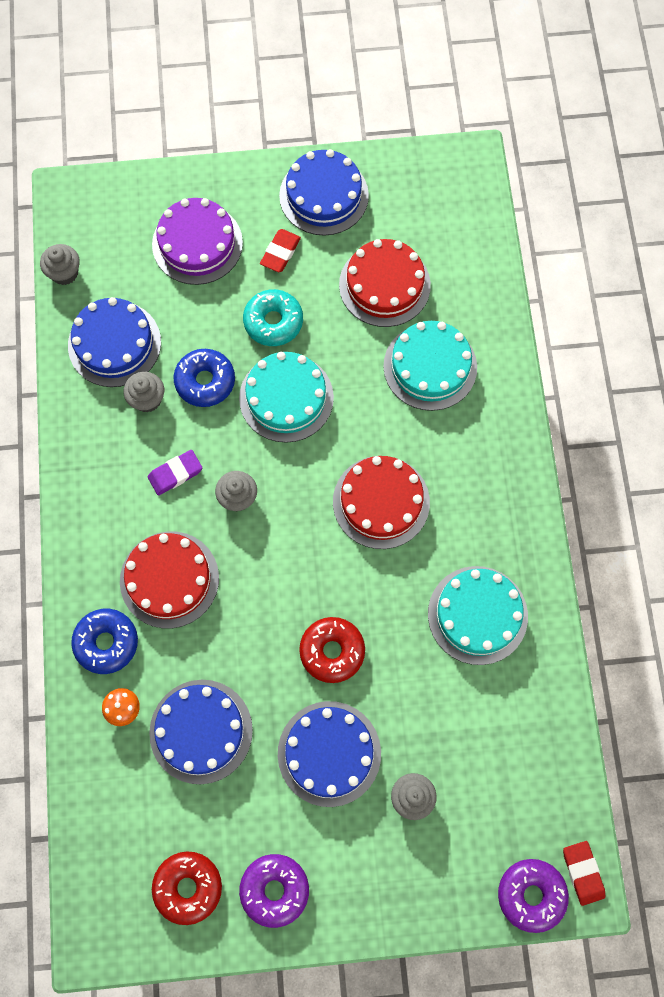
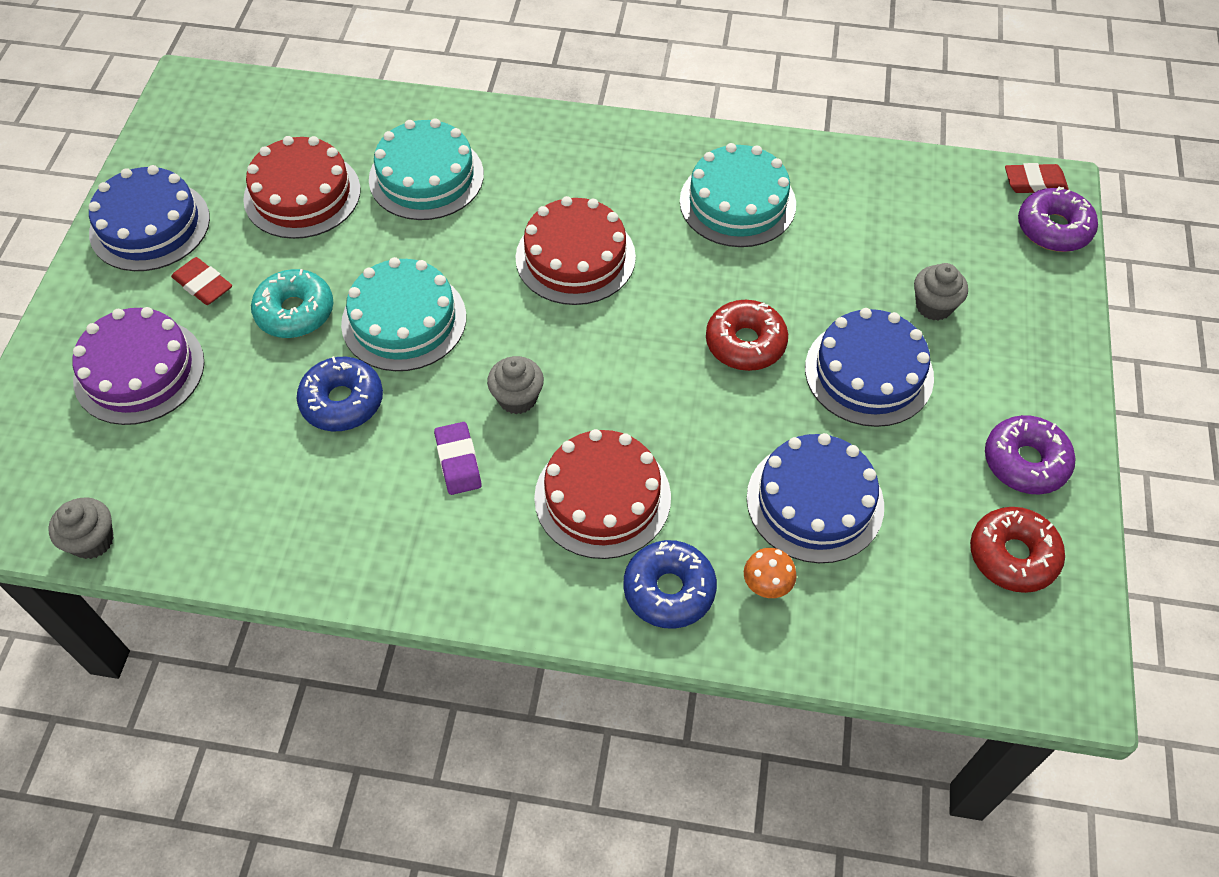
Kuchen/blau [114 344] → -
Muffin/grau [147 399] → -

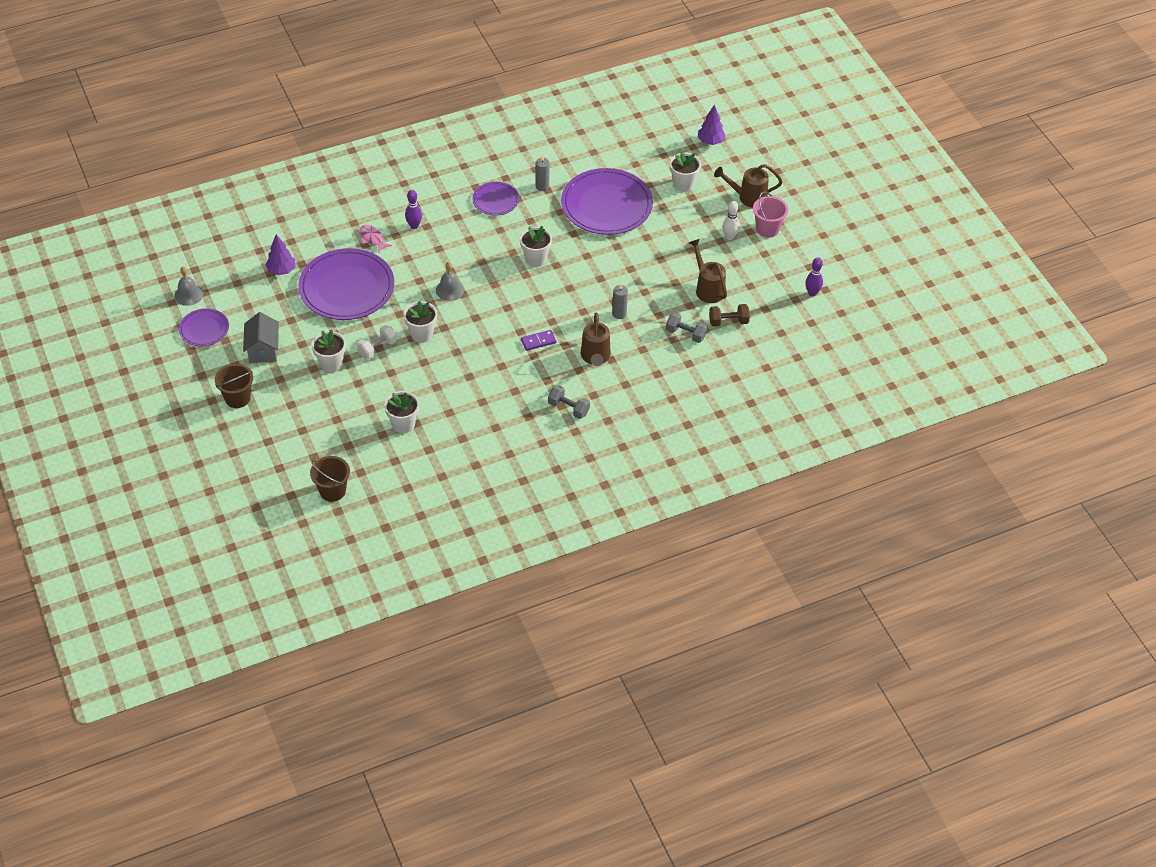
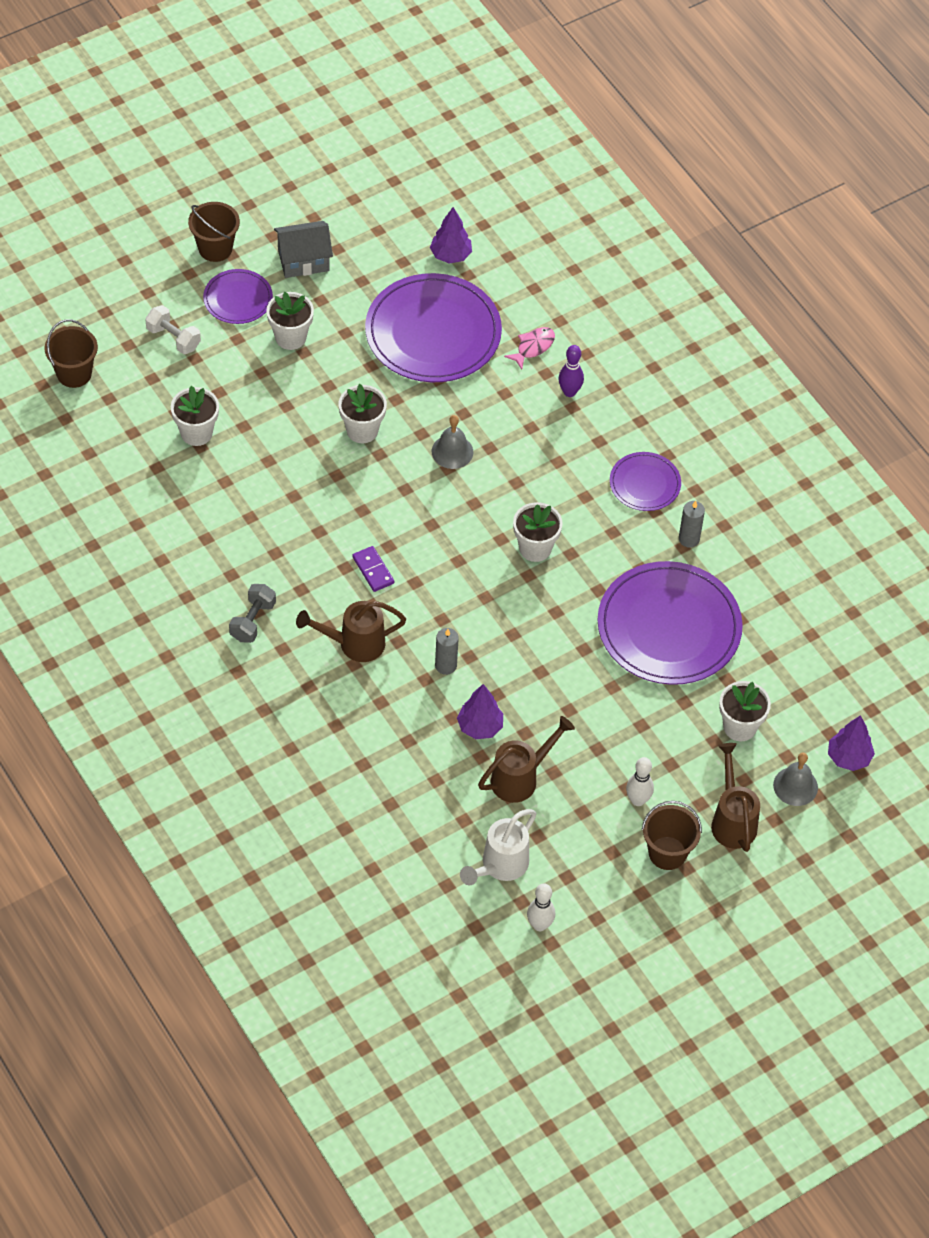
Eimer/rosa [767 229] → Eimer/braun [667 853]
Bowlingkegel/lila [812 293] → Bowlingkegel/weiß [539 925]
Glocke/grau [188 294] → Glocke/grau [795 786], relocated
Hantel/braun [728 321] → -
Teller/lila [204 329] → Teller/lila [238 299], relocated
Hantel/grau [686 334] → -
Hantel/weiß [377 348] → Hantel/weiß [173 338], relocated
- → Baum/lila [480 727]
- → Gießkanne/weiß [500 866]

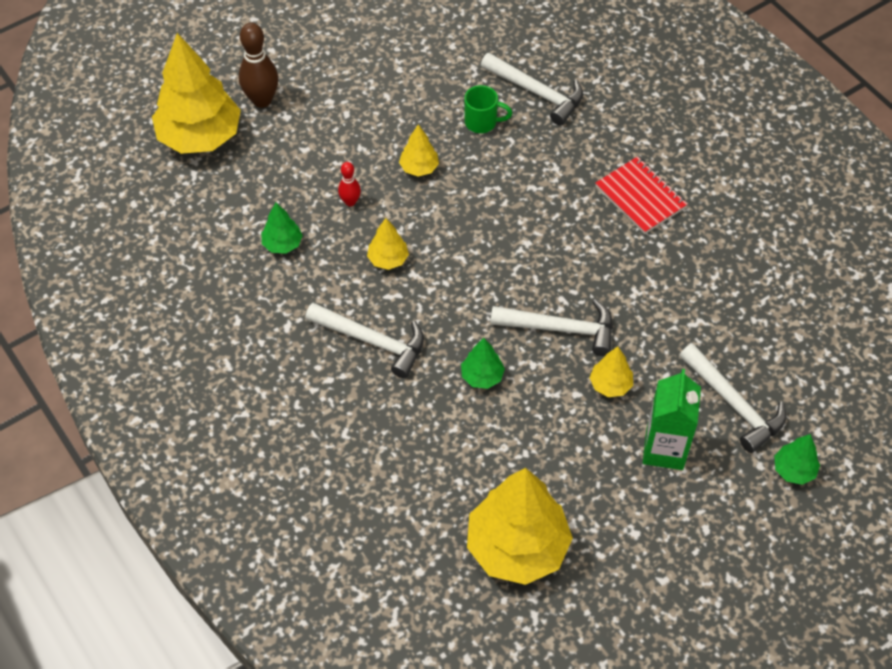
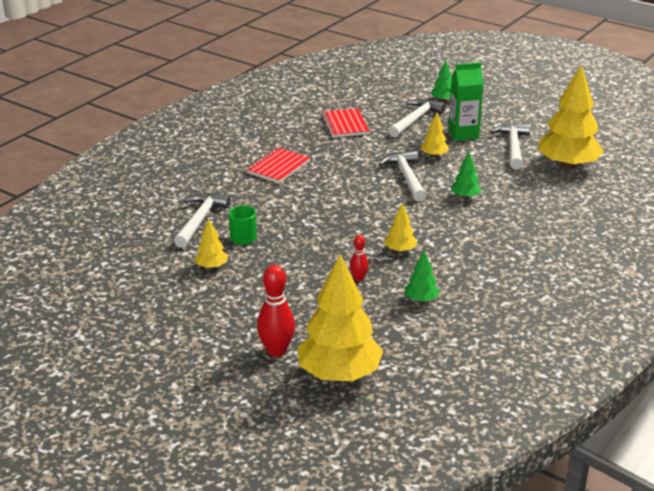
Bowlingkegel/braun [262 100] → Bowlingkegel/rot [276 351]
Baum/gelb [419 168] → Baum/gelb [211 266], relocated
Hammer/weiß [372 341] → Hammer/weiß [513 147], relocated
- → Notizbuch/rot [344 125]

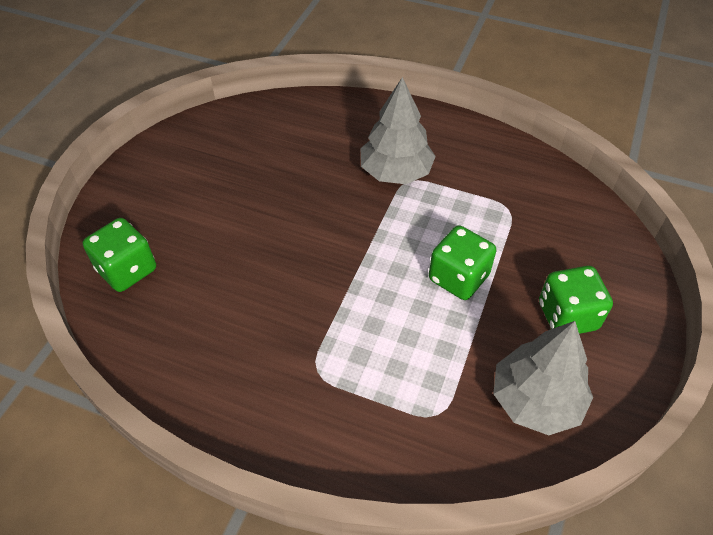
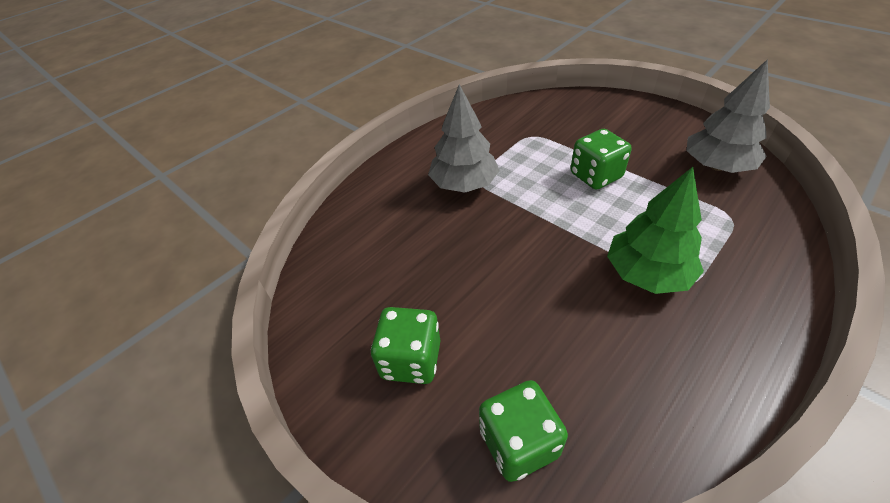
Spielwürfel/grün [567 316] → Spielwürfel/grün [411 360], relocated
- → Baum/grün [647 274]

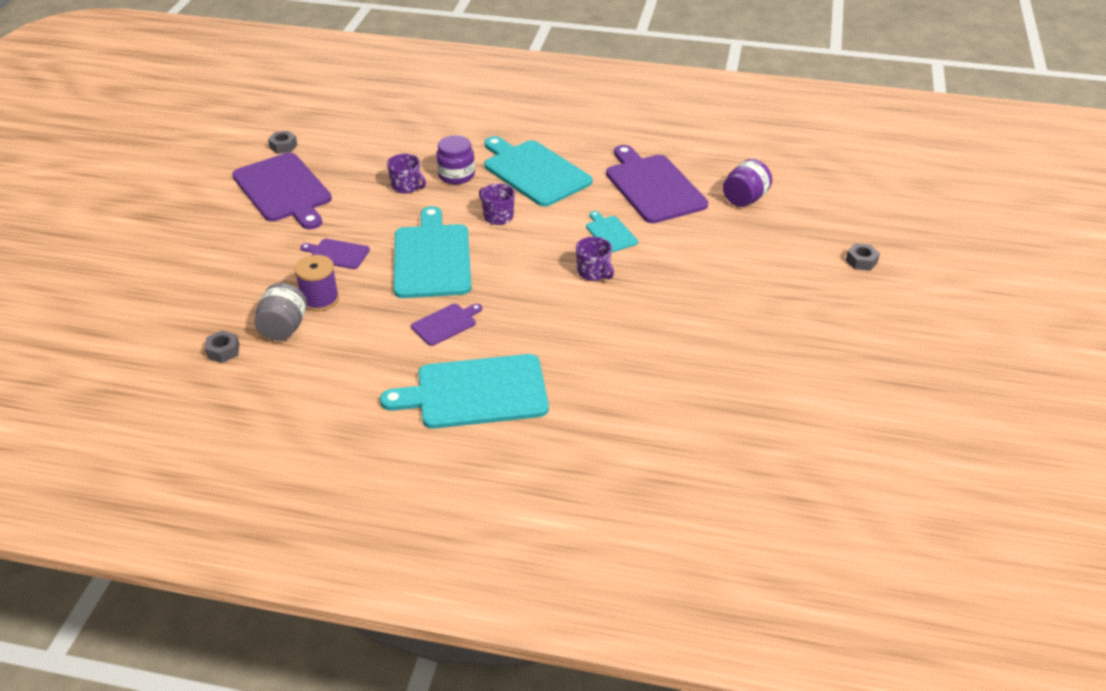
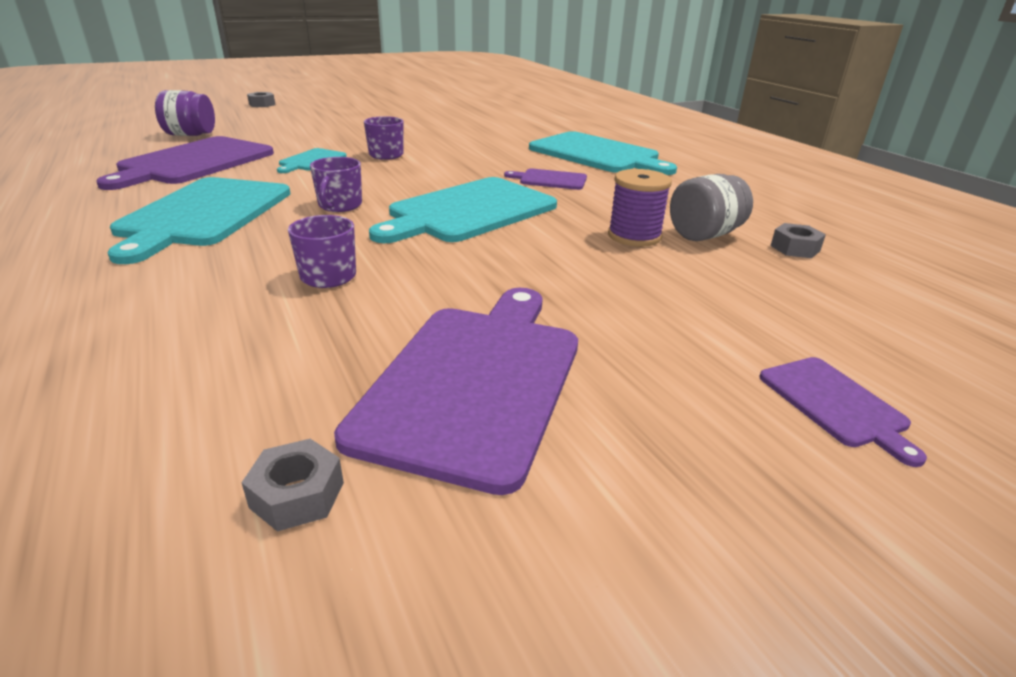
Einmachglas/lila [456 175] → -
Schneidebrett/lila [337 254] → Schneidebrett/lila [835 404], relocated

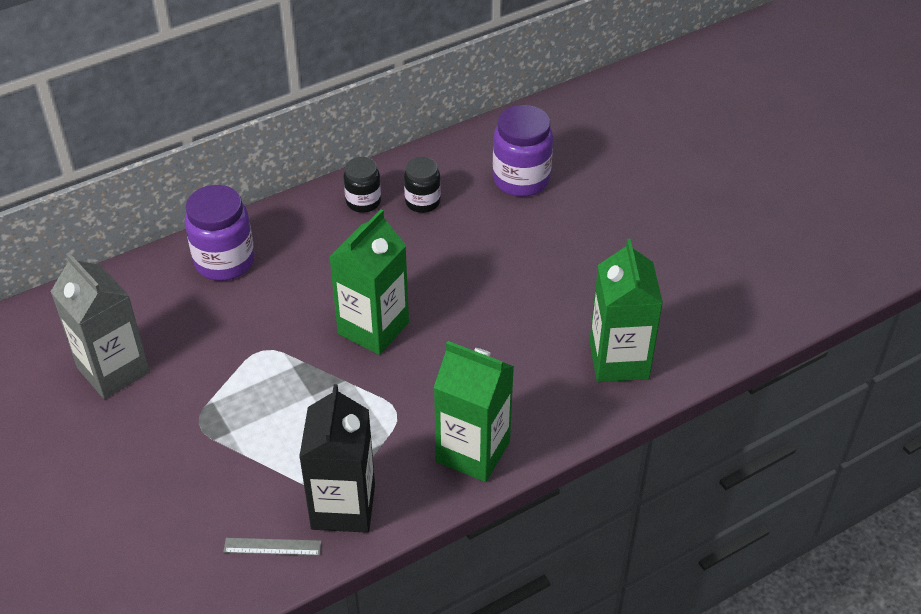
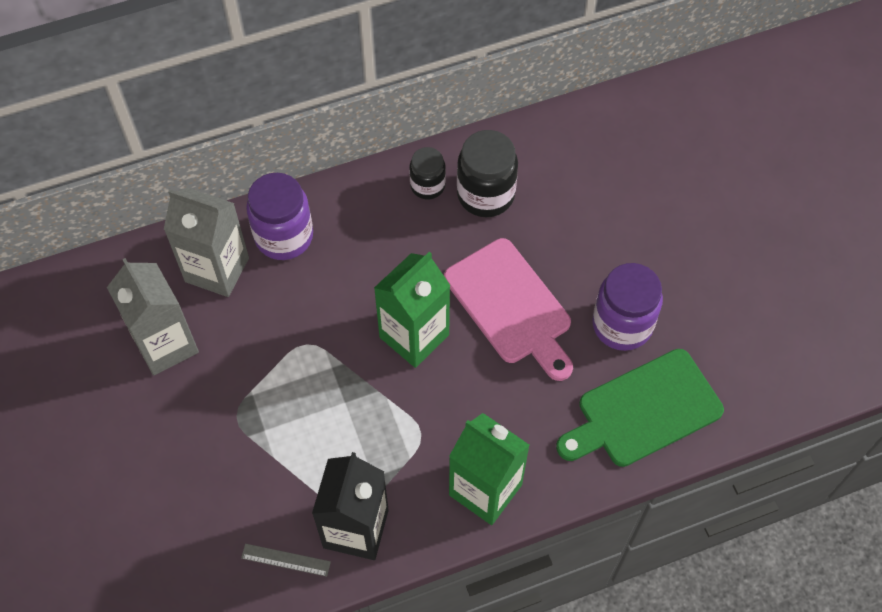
Einmachglas/lila [521 179] → Einmachglas/lila [622 325], relocated
Einmachglas/schwarz [422 202] → Einmachglas/schwarz [485 194], x1.64
Getränkekarton/grün [619 360] → Schneidebrett/grün [643 411]
- → Getränkekarton/grau [217 269]
- → Schneidebrett/rosa [511 306]

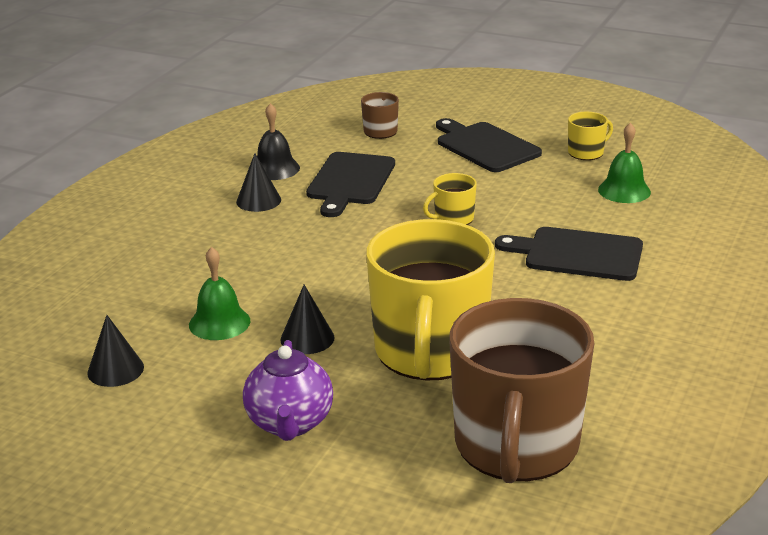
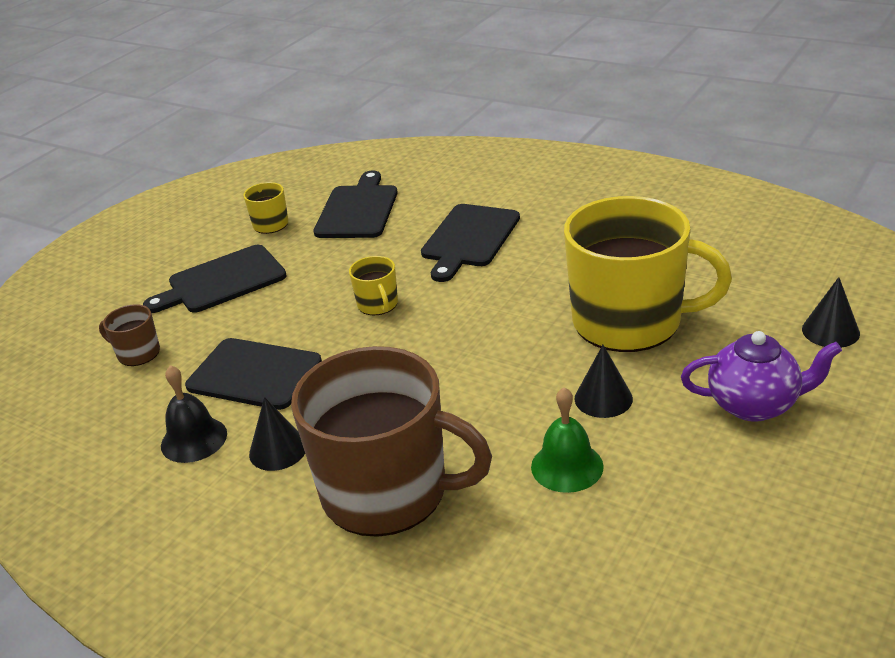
Glocke/grün [624 190] → Schneidebrett/schwarz [358 210]
Tasse/braun [516 446] → Tasse/braun [388 492], relocated
Kegel/schwarz [115 370] → Kegel/schwarz [830 331], relocated

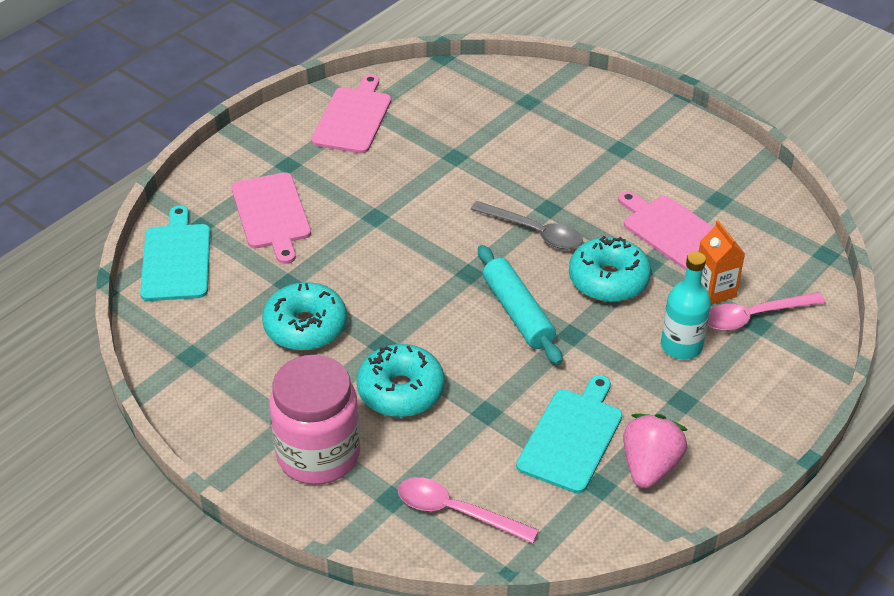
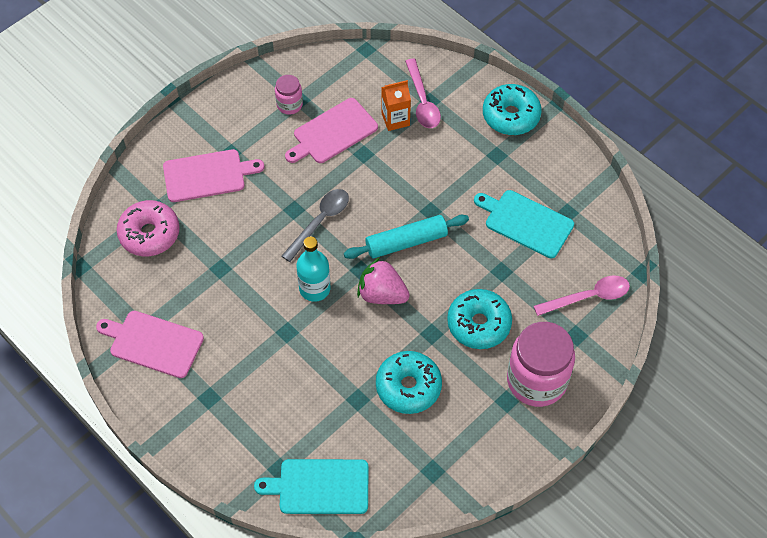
Schneidebrett/rosa [272 214] → Schneidebrett/rosa [207 175], relocated
Donut/türkis [608 280] → Donut/türkis [511 116], relocated
Flasche/türkis [681 346] → Flasche/türkis [314 289], relocated
Erdbeere/rosa [649 466] → Erdbeere/rosa [382 294], relocated
Löffel/rosa [456 512] → Löffel/rosa [588 297], 135 degrees counterclockwise
- → Einmachglas/rosa [289 105]
- → Donut/rosa [149 234]

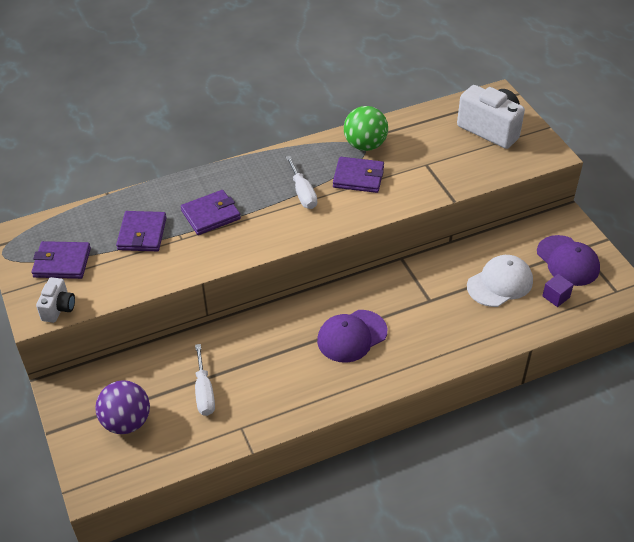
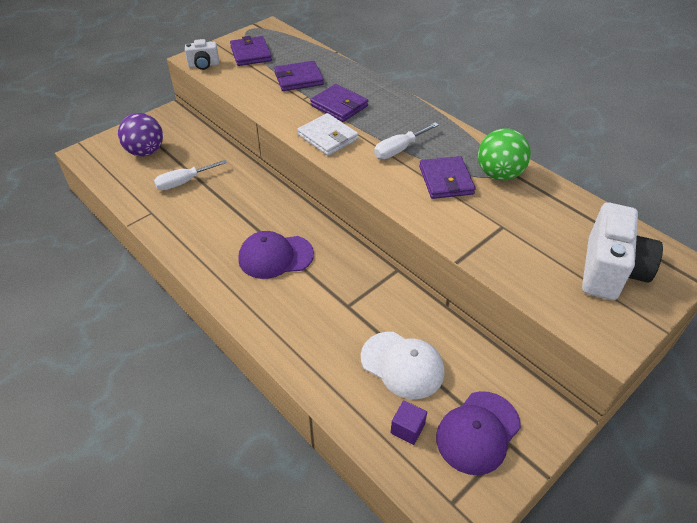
Kappe/lila [351 336] → Kappe/lila [275 256], 45 degrees counterclockwise
- → Geldbörse/weiß [328 137]

